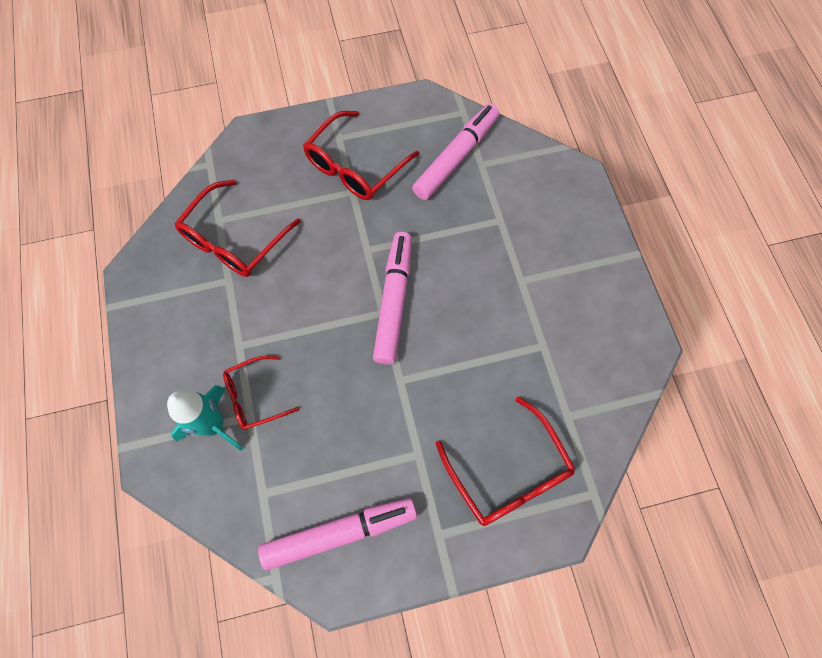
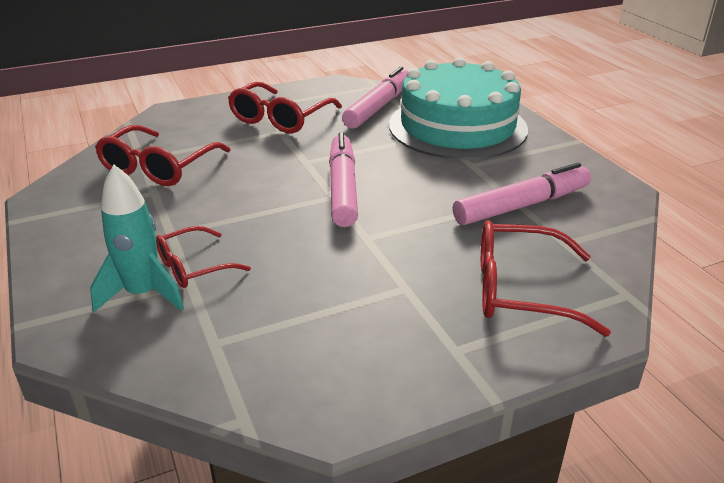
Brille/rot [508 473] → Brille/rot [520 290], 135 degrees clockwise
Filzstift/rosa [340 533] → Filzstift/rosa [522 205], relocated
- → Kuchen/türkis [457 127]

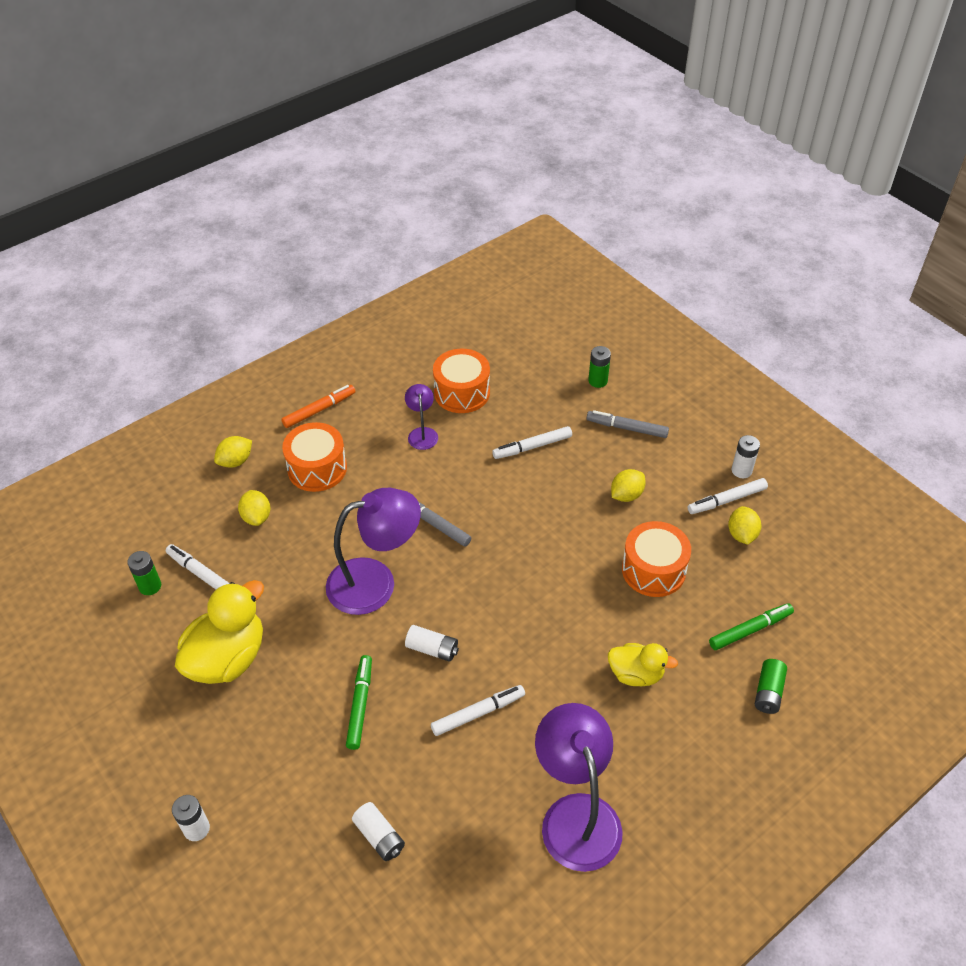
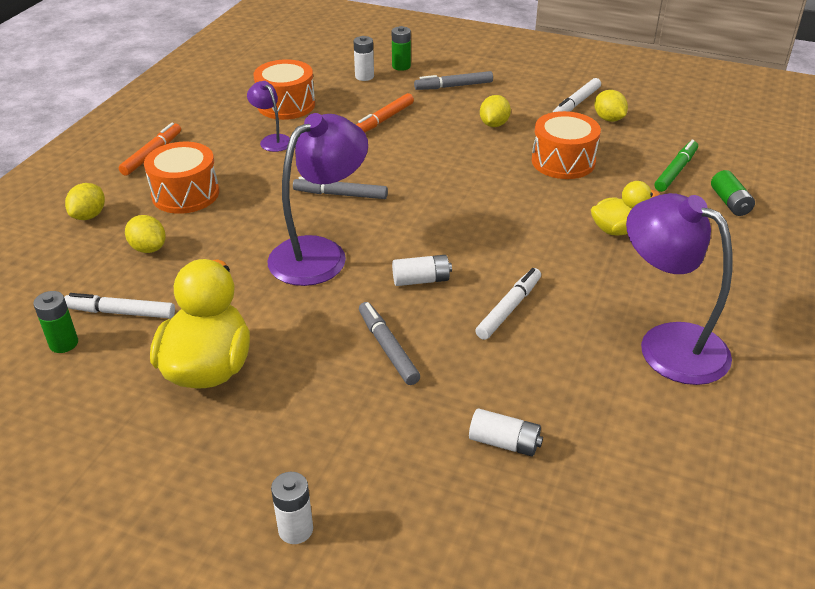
Filzstift/weiß [532 447] → Filzstift/orange [384 120]
Batterie/weiß [741 470] → Batterie/weiß [364 76], relocated
Filzstift/grün [360 705] → Filzstift/grau [388 348]

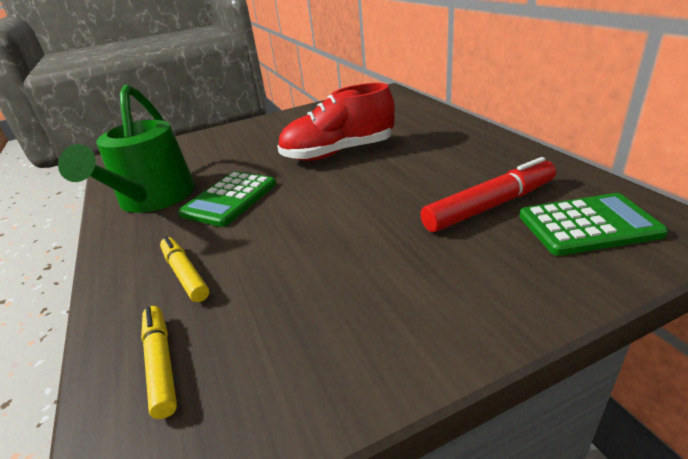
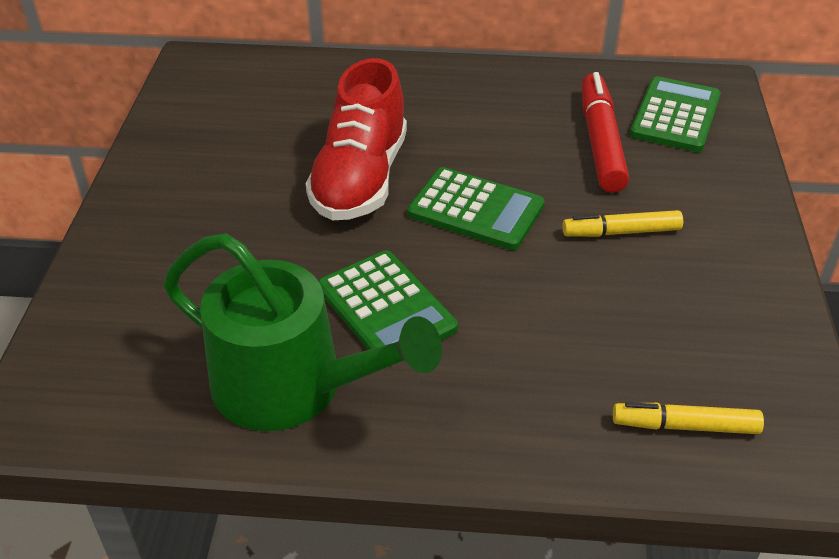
Filzstift/gelb [185 274] → Filzstift/gelb [621 232], relocated
- → Taschenrechner/grün [476 210]

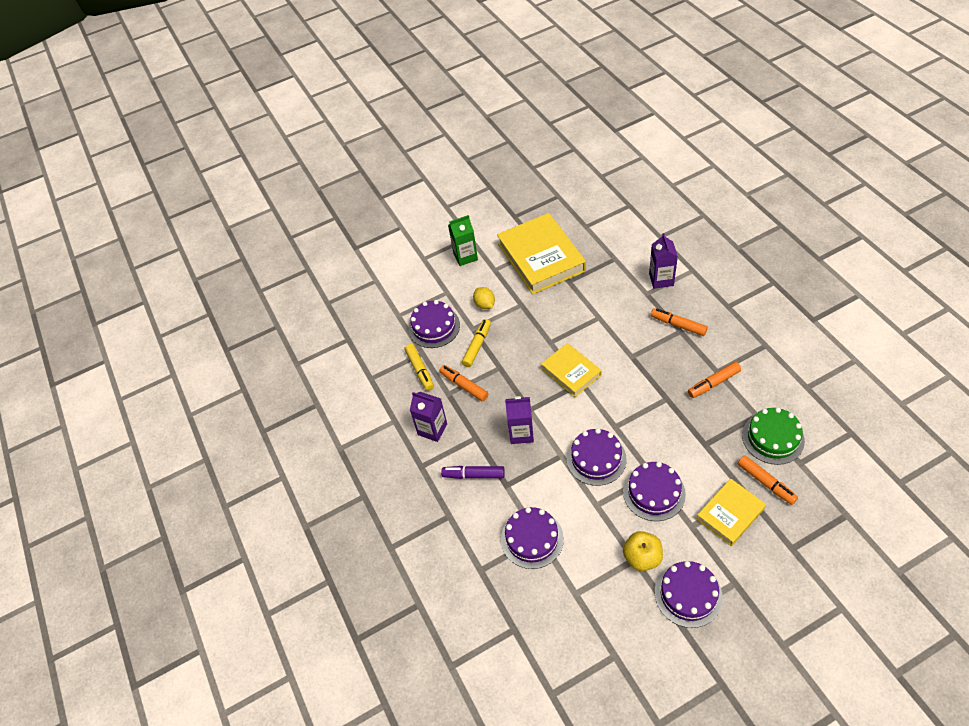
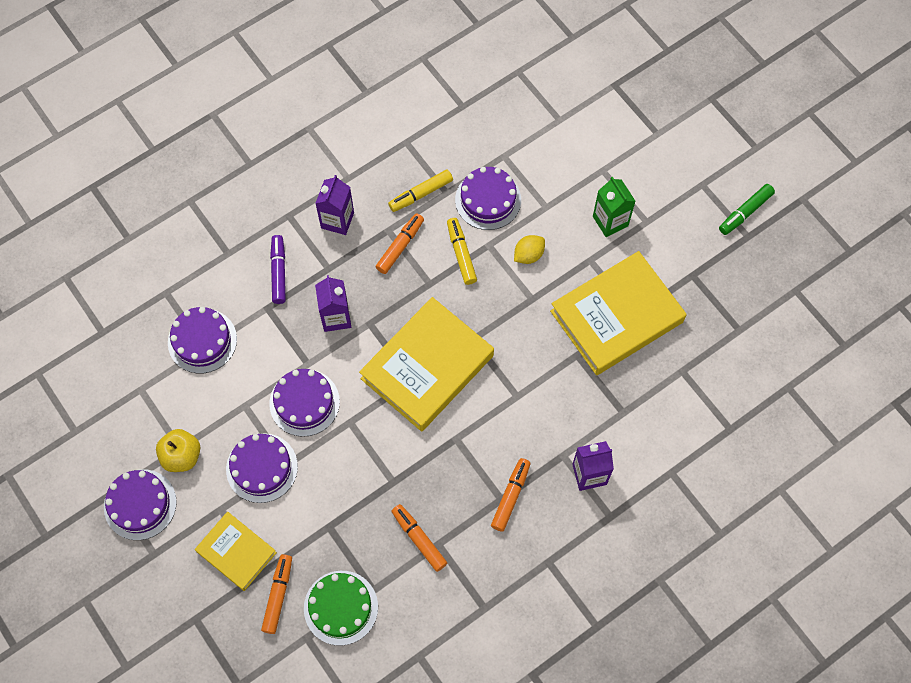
Filzstift/gelb [477 346] → Filzstift/gelb [461 254], 120 degrees counterclockwise
Buch/gelb [571 372] → Buch/gelb [427 367], x1.78
Filzstift/orange [766 483] → Filzstift/orange [278 595], 150 degrees clockwise
- → Filzstift/grün [745 212]

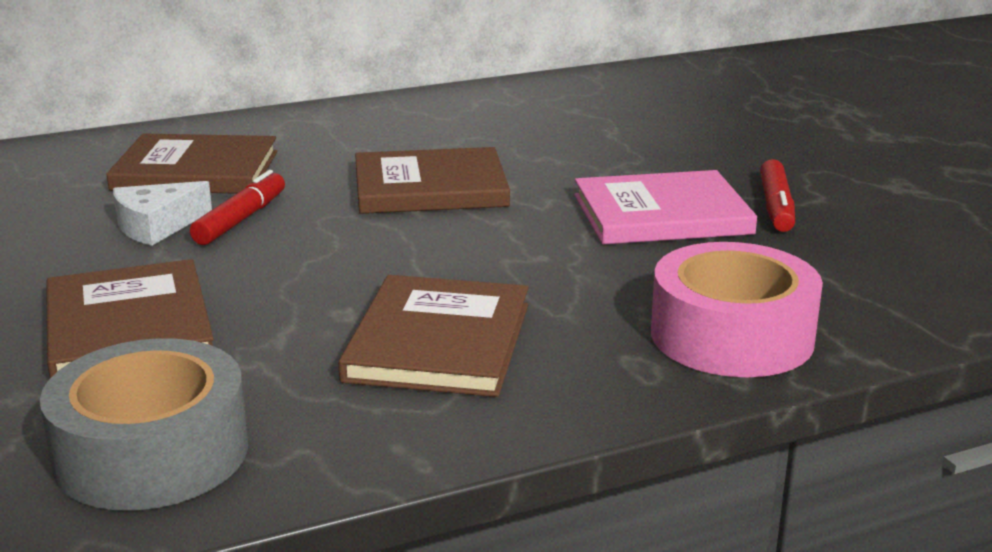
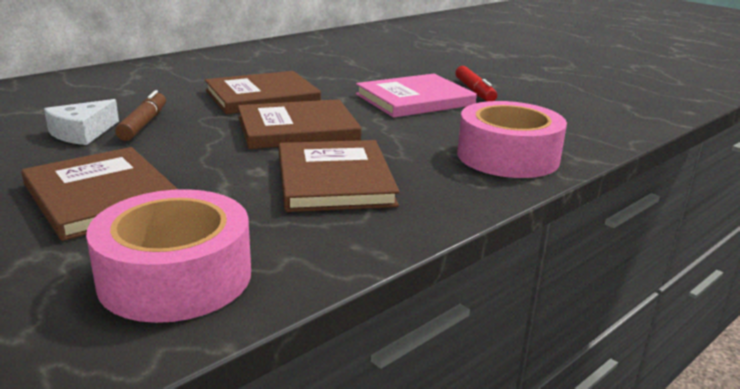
Buch/braun [196 171] → Buch/braun [297 129], relocated
Filzstift/rot [240 219] → Filzstift/braun [143 124]
Klebeband/grau [151 452] → Klebeband/rosa [175 276]

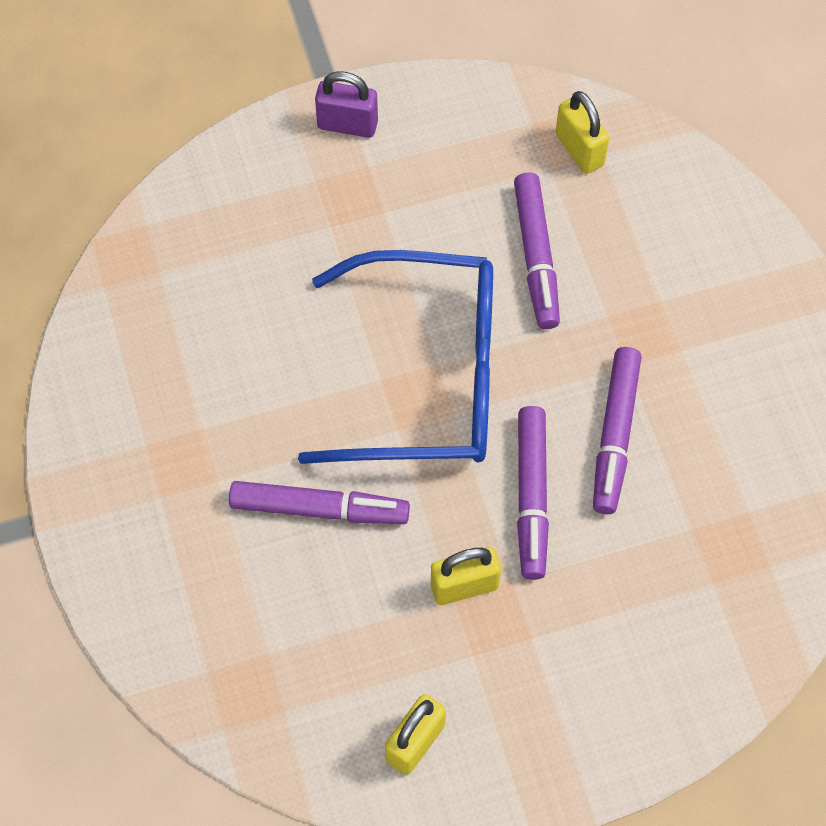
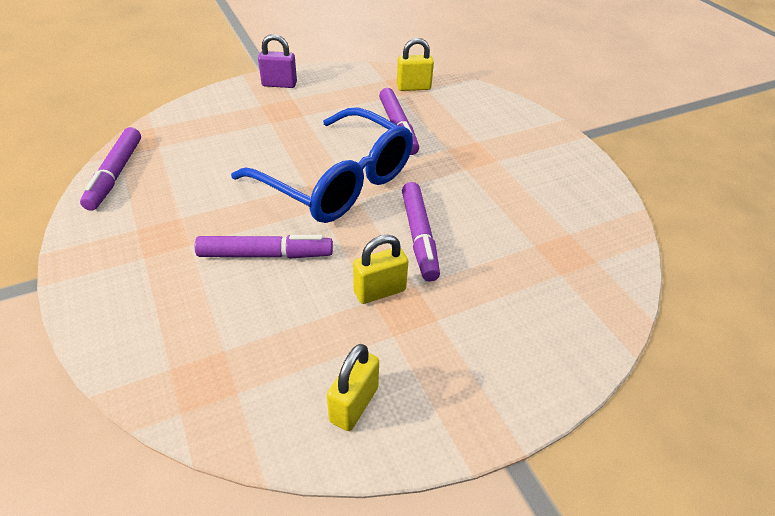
Vorhängeschloss/gelb [579 150] → Vorhängeschloss/gelb [413 87], 60 degrees counterclockwise
Brille/blau [427 376] → Brille/blau [337 181], 45 degrees clockwise
Filzstift/lila [615 435] → Filzstift/lila [115 174], relocated

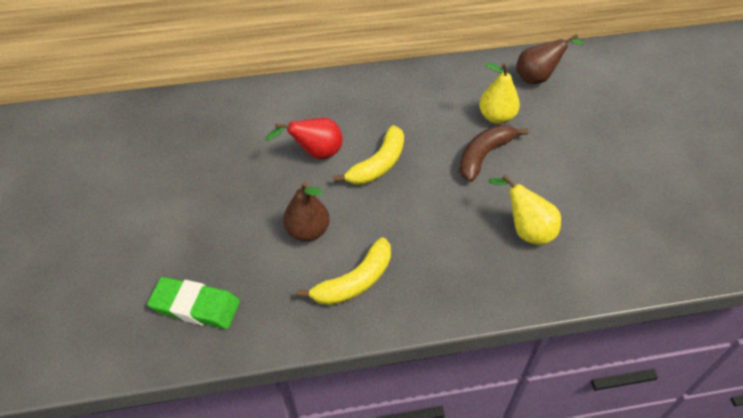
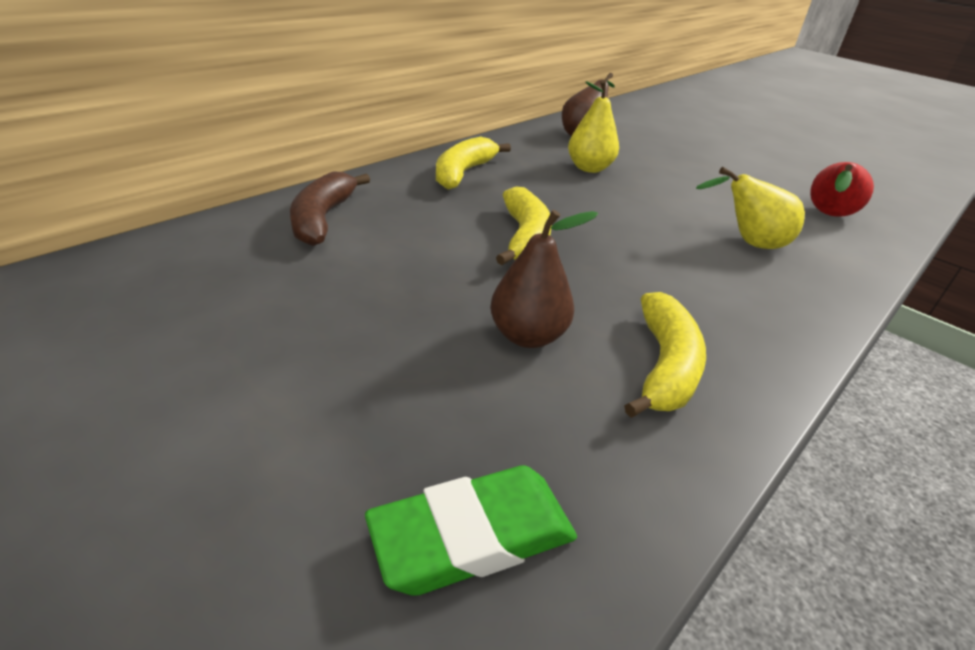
Birne/rot [315 153] → Birne/rot [827 216], relocated
Banane/braun [484 155] → Banane/braun [323 219], relocated
- → Banane/gelb [463 173]

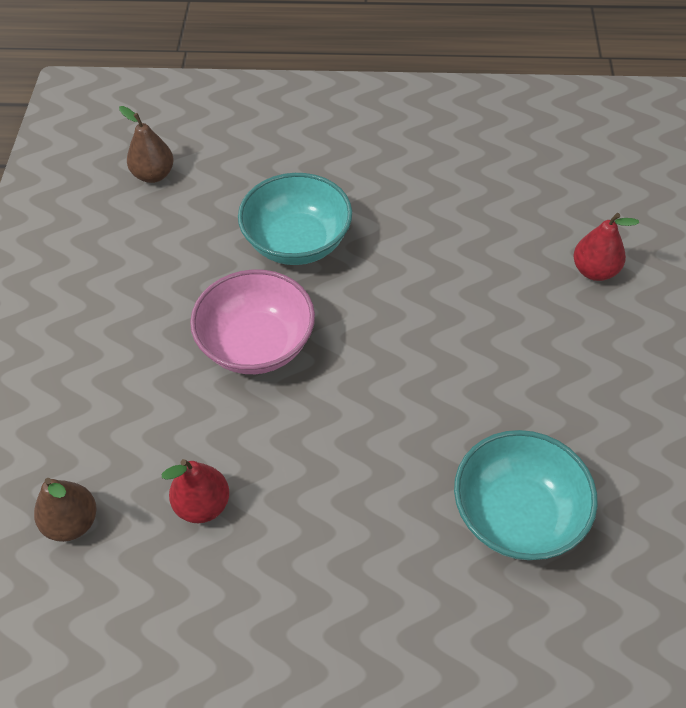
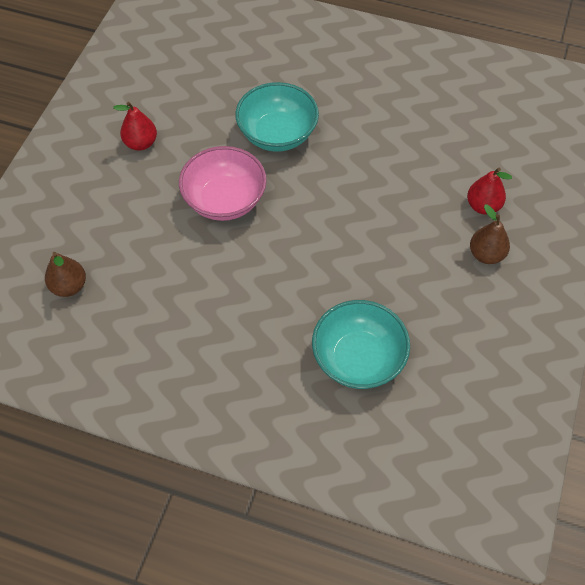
Birne/braun [153 175] → Birne/braun [486 254], relocated
Birne/rot [202 505] → Birne/rot [141 143], relocated

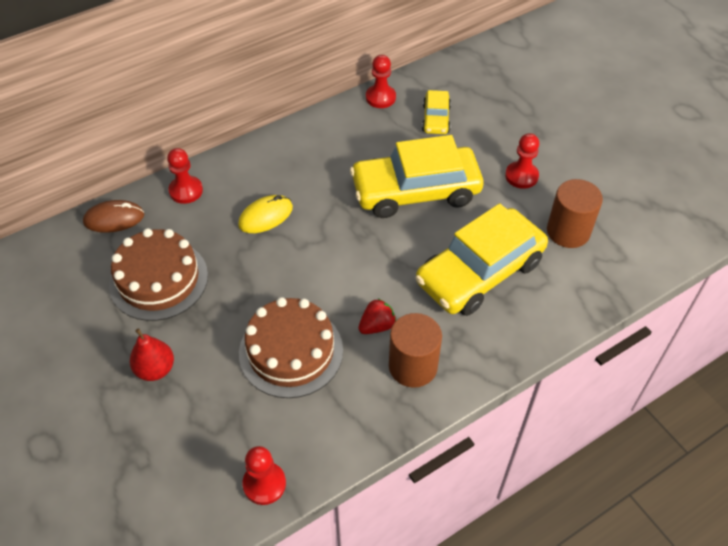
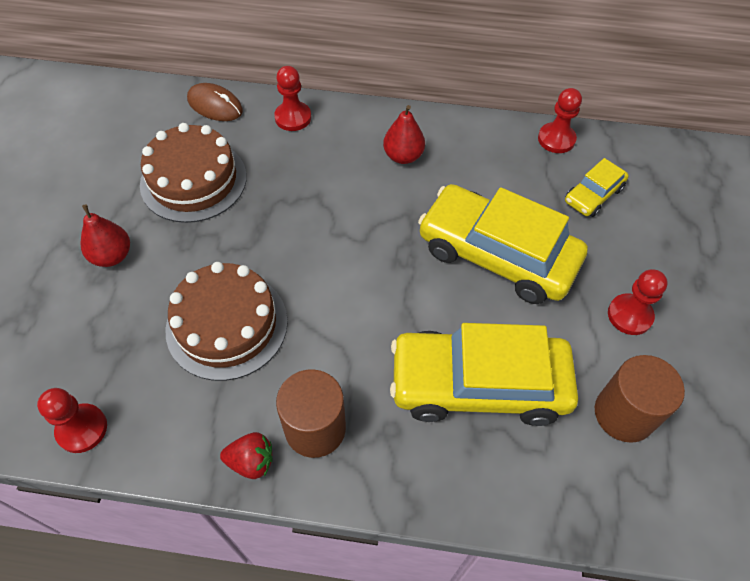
Computermaus/gelb [265 216] → -
Erdbeere/rot [377 326] → Erdbeere/rot [251 461], relocated
- → Birne/rot [403 156]

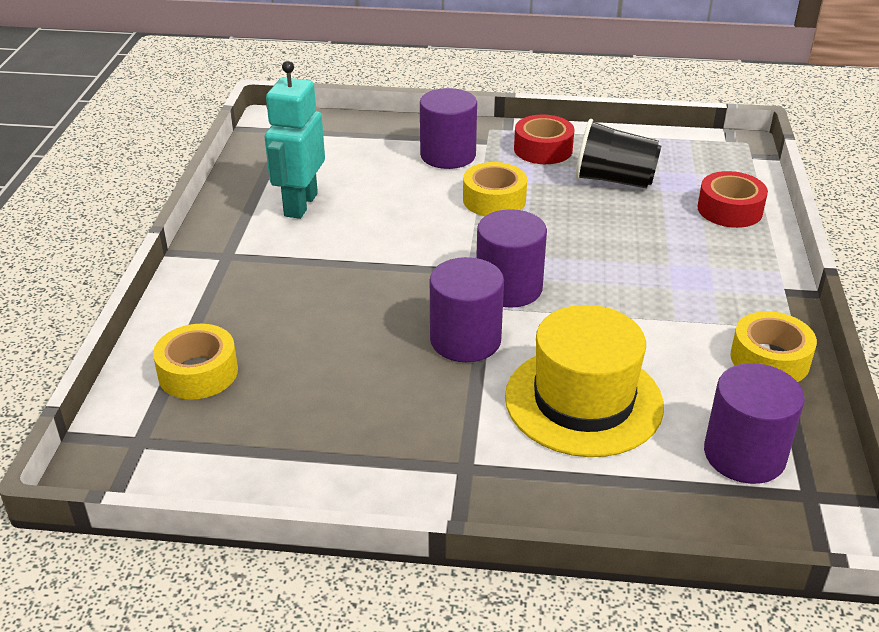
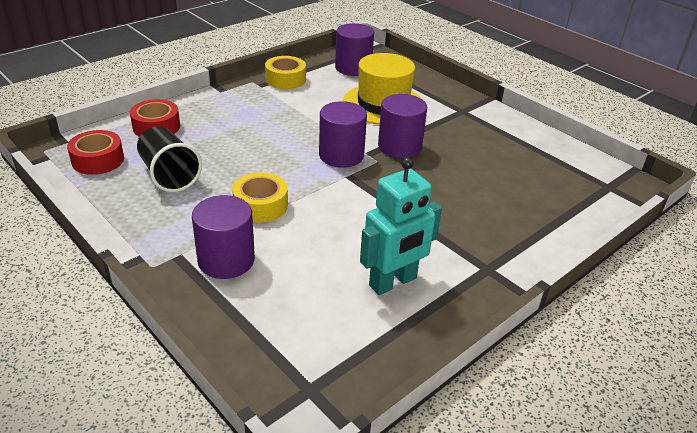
Klebeband/rot [543 149] → Klebeband/rot [98 160], relocated
Klebeband/gelb [198 372] → -

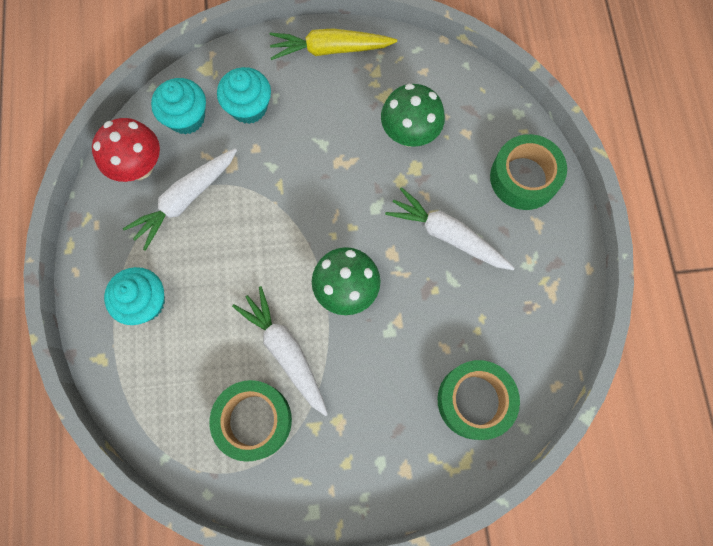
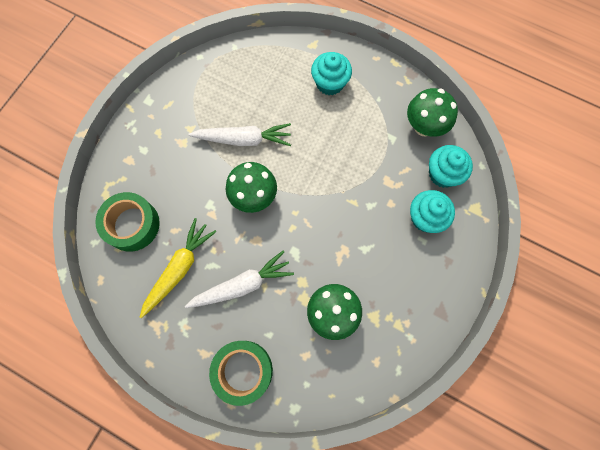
Karotte/gelb [330 50] → Karotte/gelb [179 269], relocated
Pilz/rot [139 167] → Pilz/grün [424 127]
Karotte/weiß [185 200] → -
Klebeband/grün [254 420] → -

